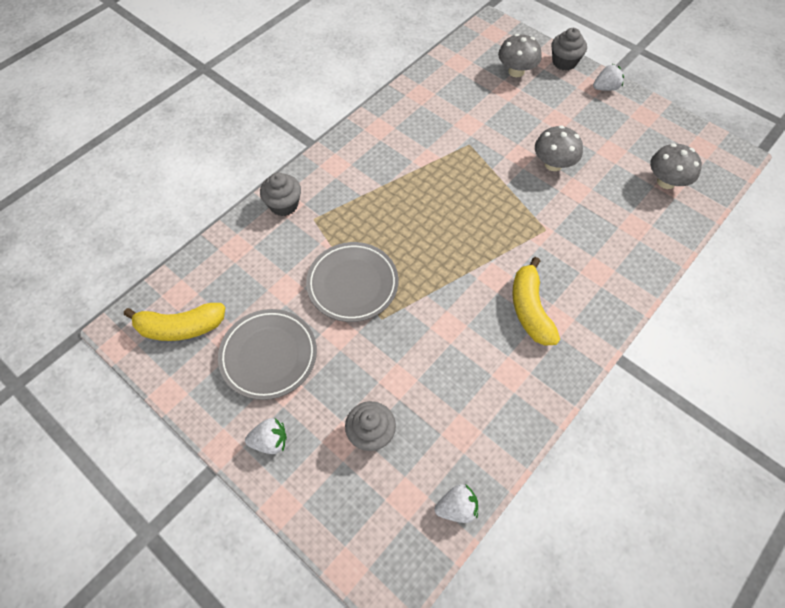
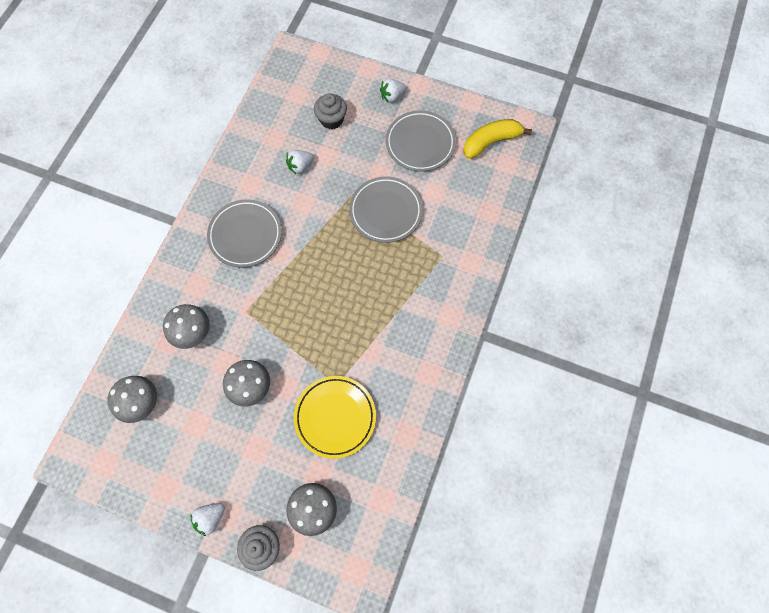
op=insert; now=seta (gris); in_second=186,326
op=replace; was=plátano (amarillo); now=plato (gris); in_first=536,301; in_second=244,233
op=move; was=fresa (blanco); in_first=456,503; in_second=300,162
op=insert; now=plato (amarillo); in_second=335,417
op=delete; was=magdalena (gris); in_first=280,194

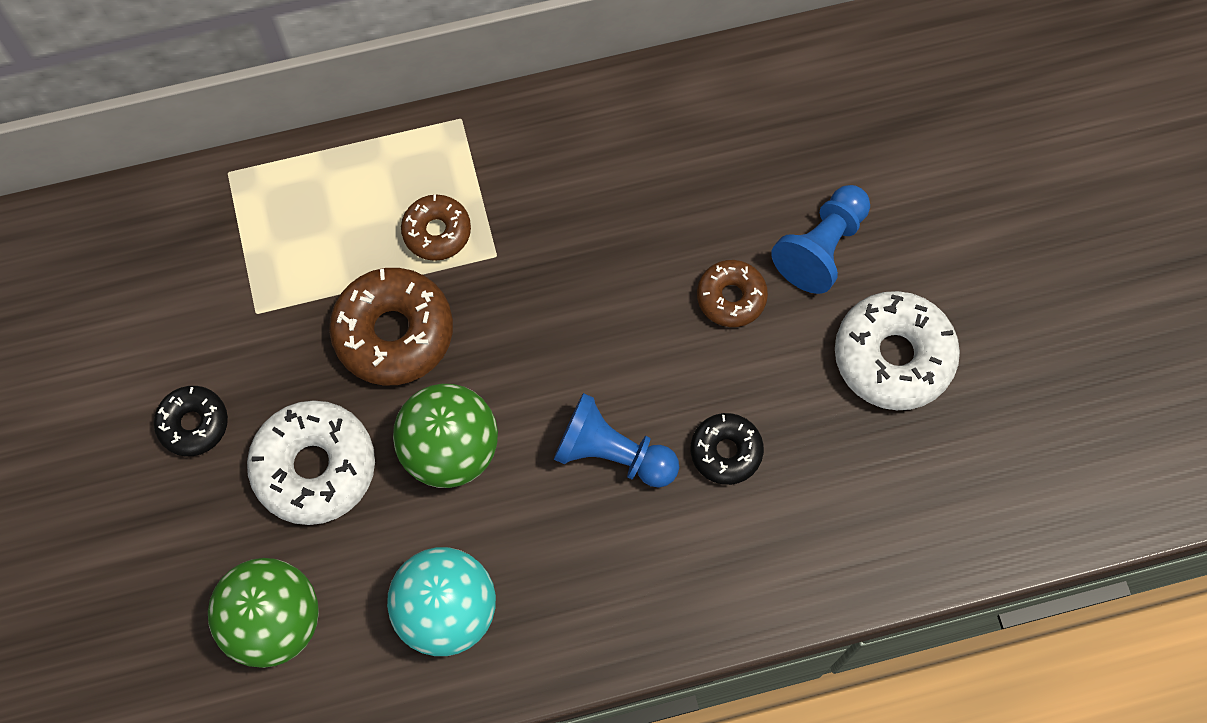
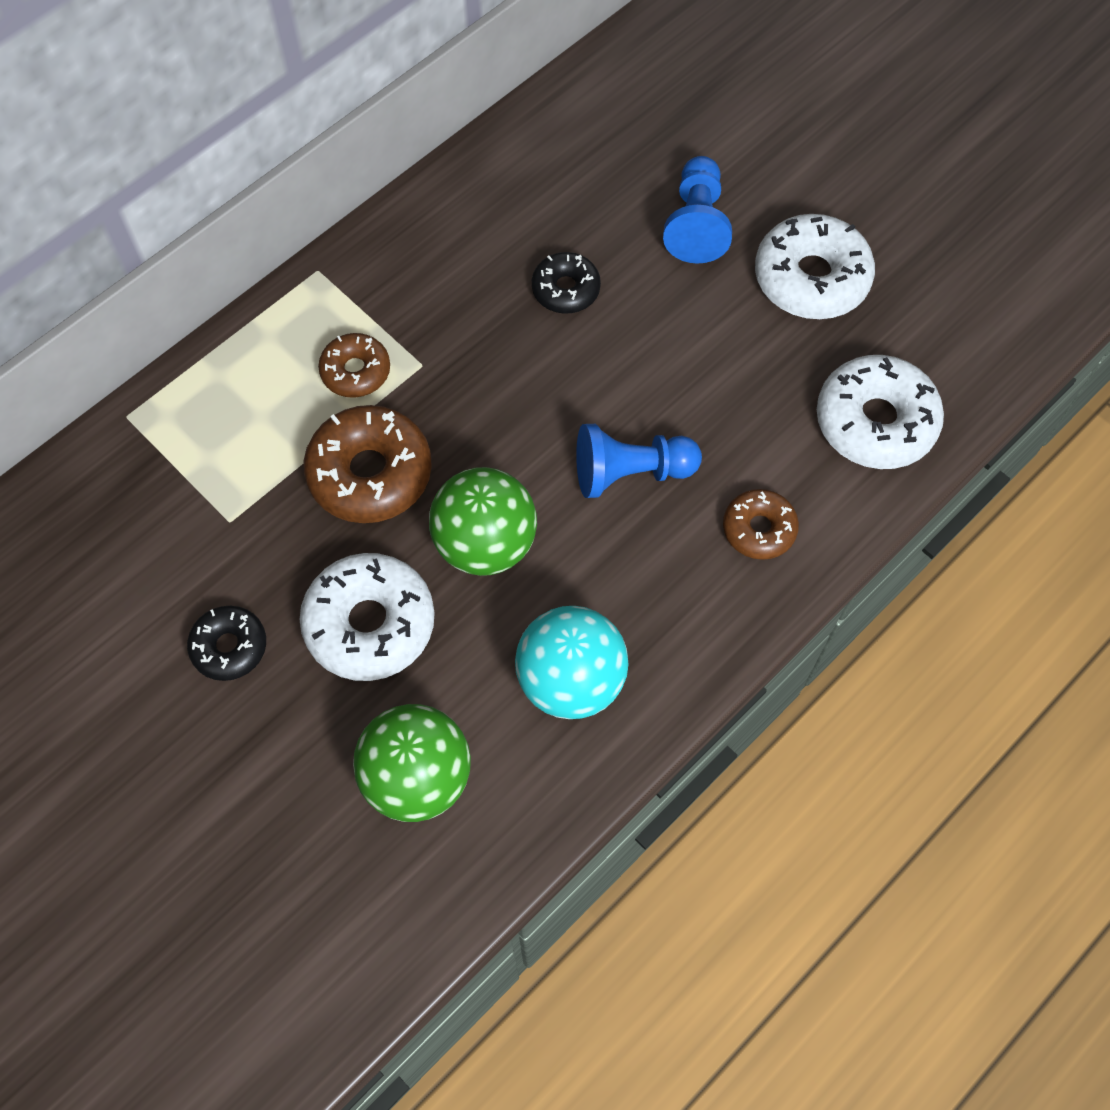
op=move; was=rosquilla (negro); in_first=727,449; in_second=566,283
op=move; was=rosquilla (marrón); in_first=732,293; in_second=761,524
op=insert; now=rosquilla (blanco); in_second=880,412

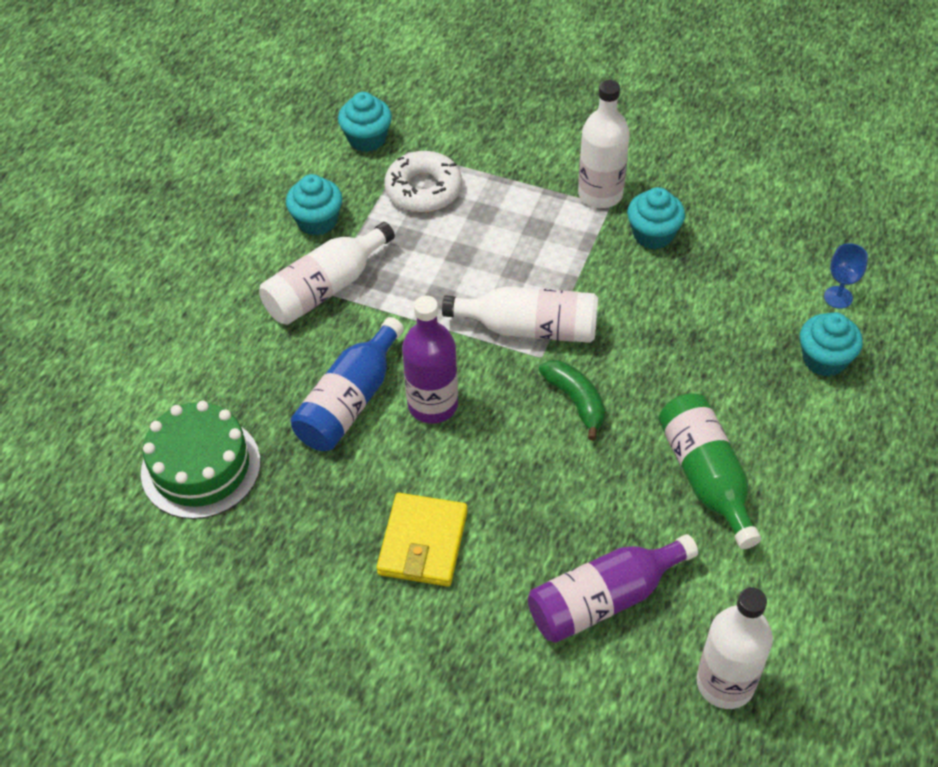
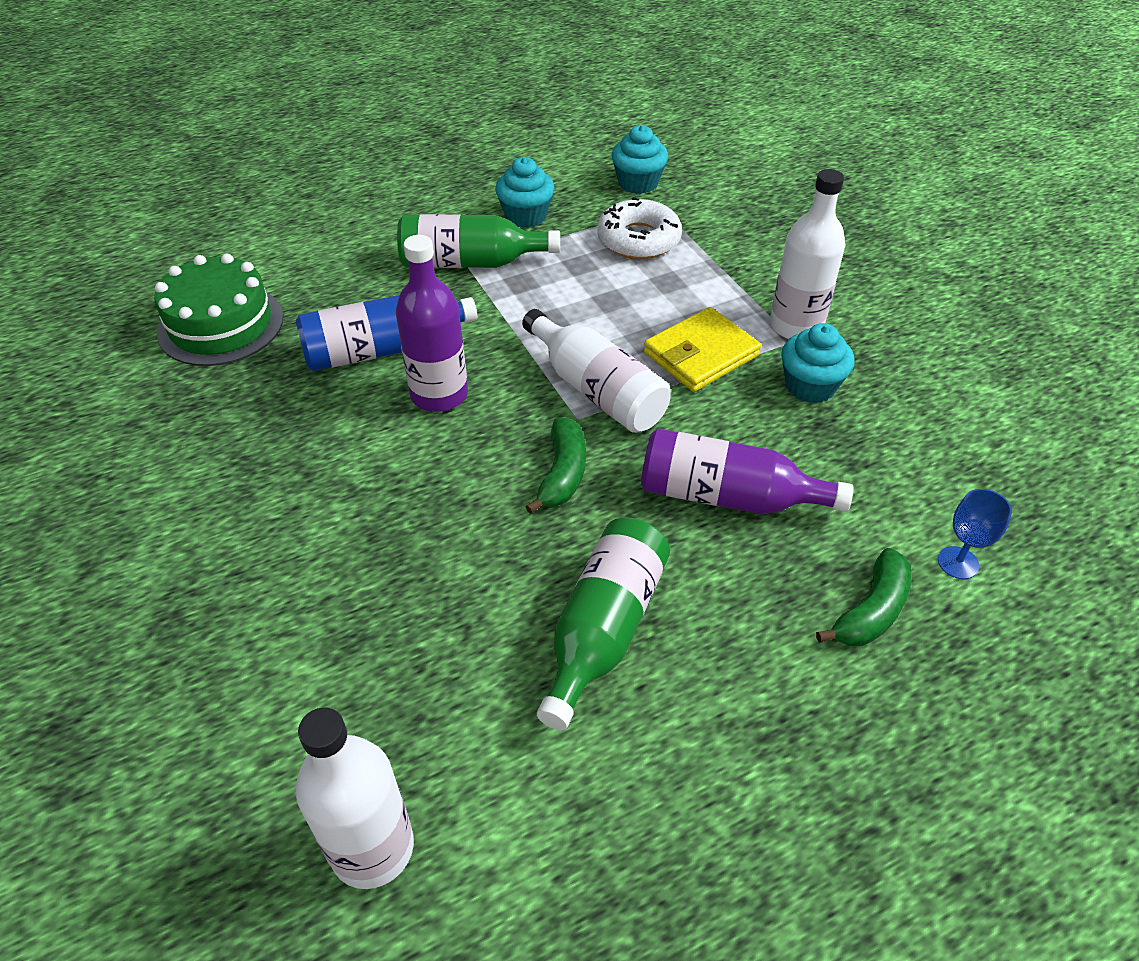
op=recolor; was=botella (blanco); now=botella (verde); in_first=327,273; in_second=478,241
op=move; was=botella (morado); in_first=613,588; in_second=747,471
op=move; was=cartera (amarillo); in_first=422,540; in_second=702,349
op=replace; was=magdalena (turquesa); now=plátano (verde); in_first=831,344; in_second=864,597

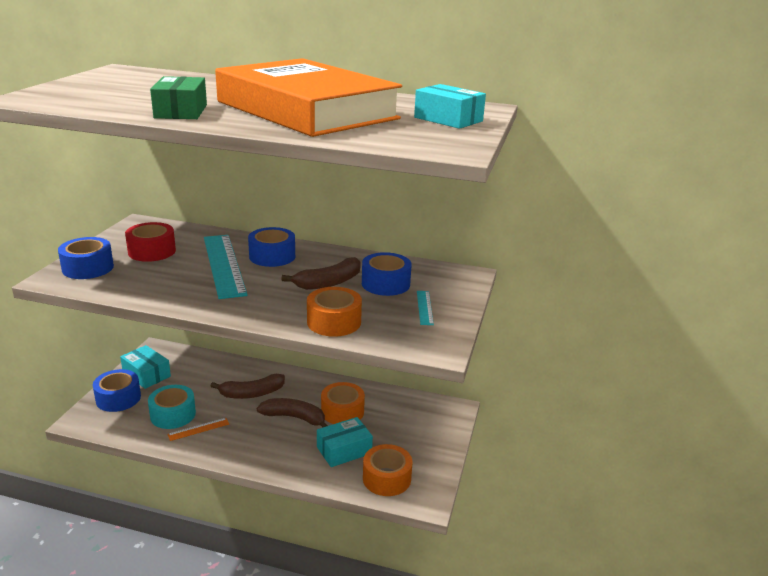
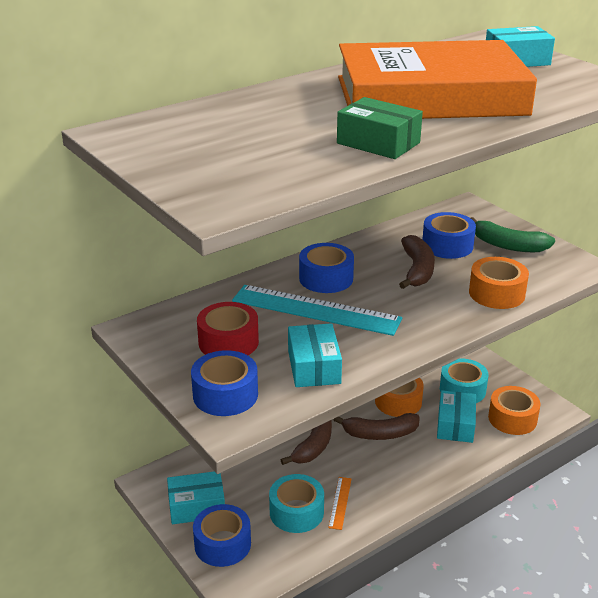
op=insert; now=caja (turquesa); in_second=315,355
op=rotate; was=plátano (marrón); in_first=292,413; in_second=377,426; clockwise=-150
op=insert; now=cinta adhesiva (turquesa); in_second=464,381
op=replace; was=regla (turquesa); now=plátano (verde); in_first=425,308; in_second=513,234

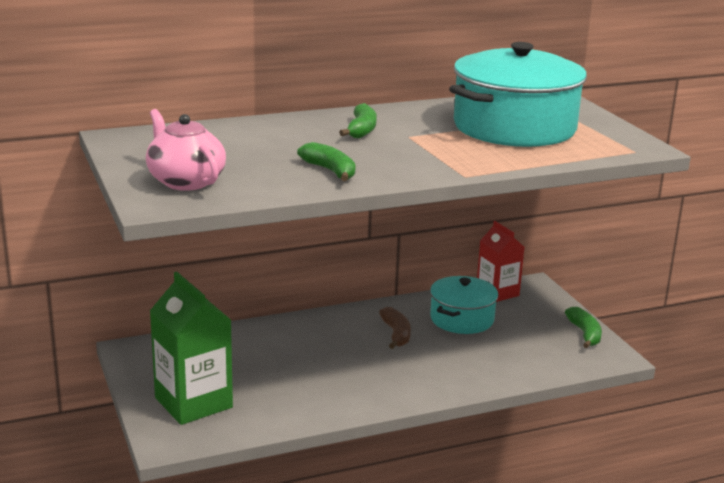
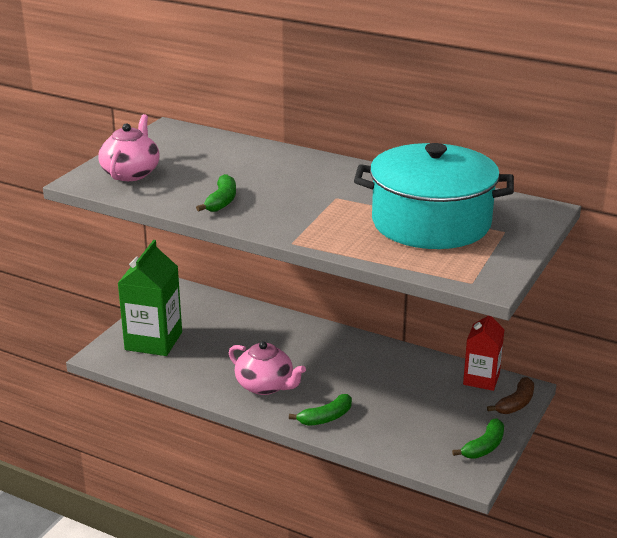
op=insert; now=tetera (rosa); in_second=267,368
op=move; was=plátano (verde); in_first=358,121; in_second=320,410
op=move; was=plátano (marrón); in_first=395,328; in_second=510,395
op=delete; was=olla (turquesa); in_first=464,305

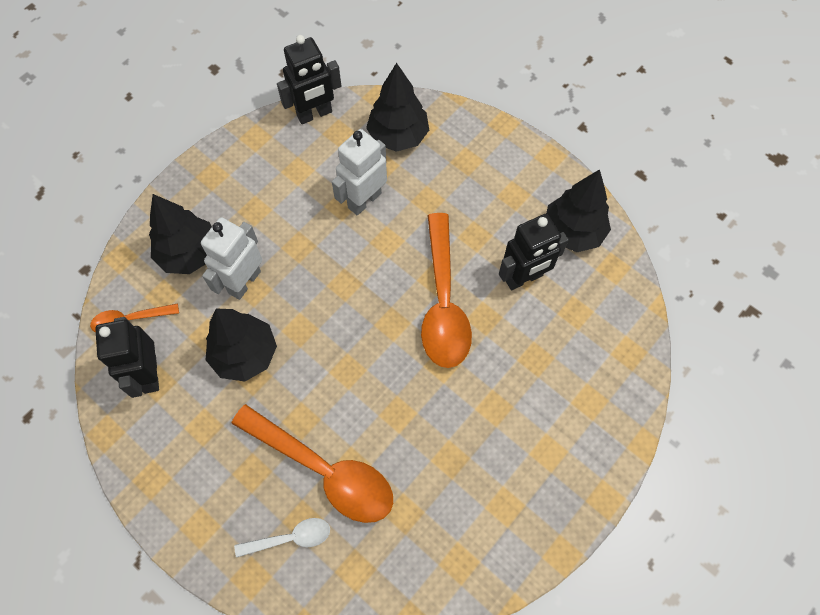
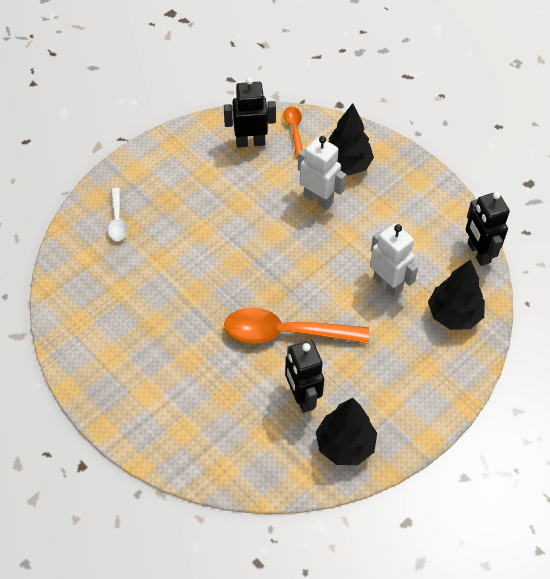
op=delete; was=árbol (negro); in_first=241,344
op=delete; was=cuchara (naranja); in_first=312,463

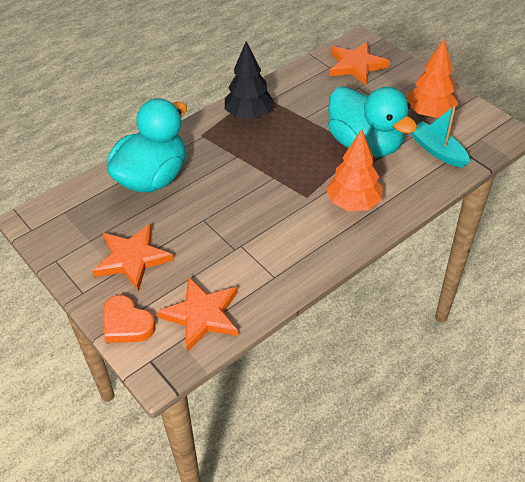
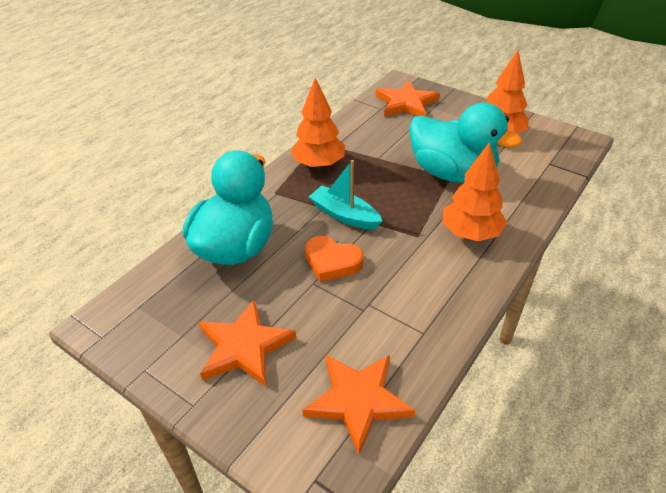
op=recolor; was=árbol (negro); now=árbol (naranja); in_first=249,80; in_second=318,123
op=move; was=corazón (naranja); in_first=129,319; in_second=334,259
op=move; was=barco (turquesa); in_first=440,136; in_second=345,194

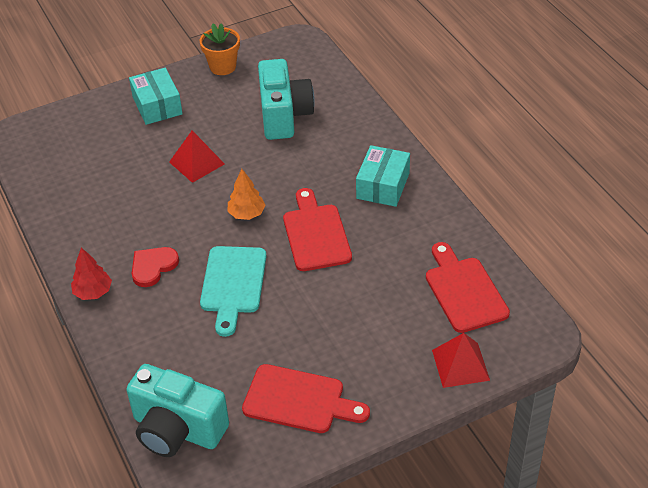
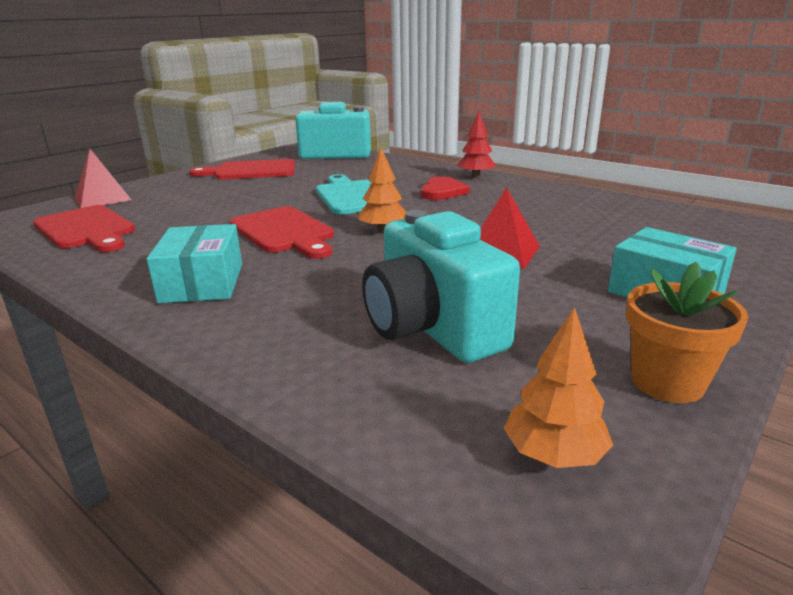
op=insert; now=árbol (naranja); in_second=558,387

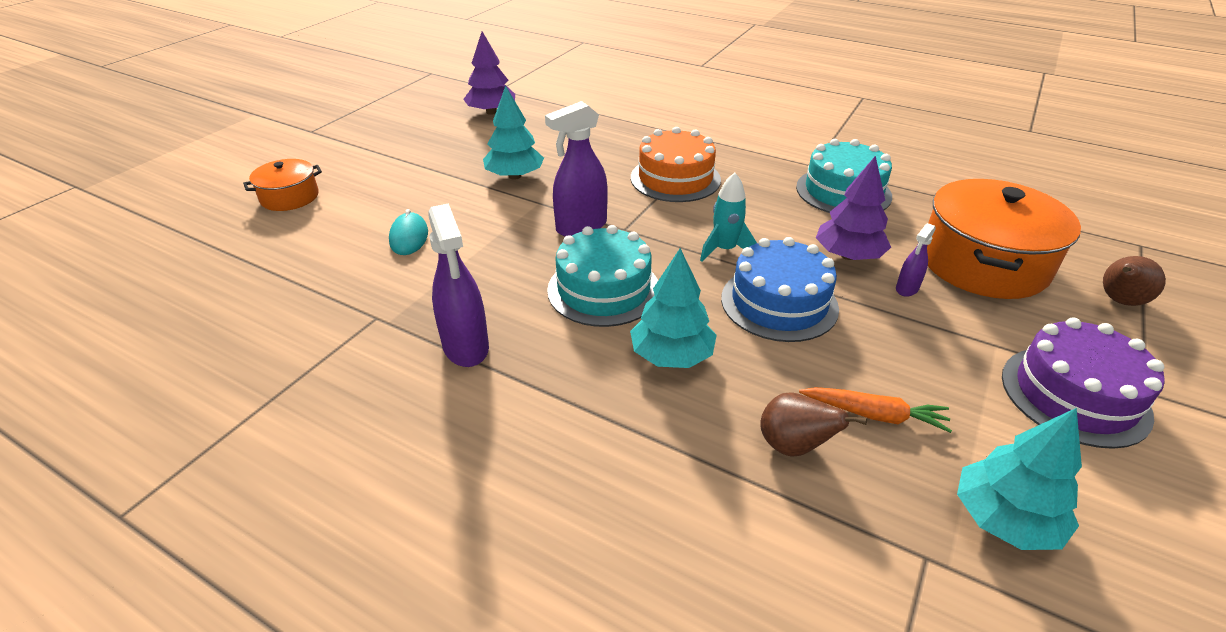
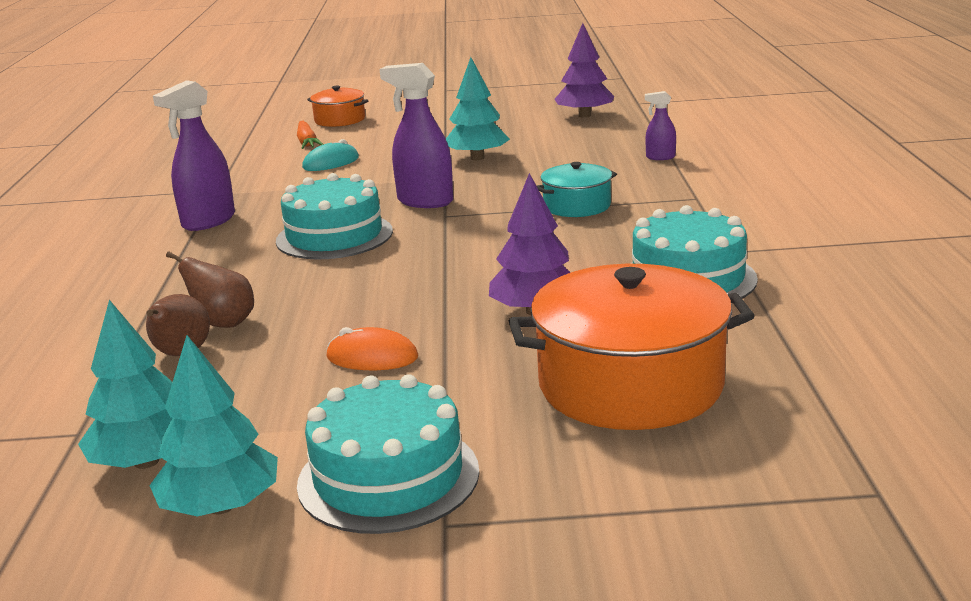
op=move; was=árbol (turquesa); in_first=673,308; in_second=213,426
op=move; was=pera (marrón); in_first=1134,281; in_second=210,289
op=move; was=zanahoria (naranja); in_first=875,410; in_second=310,135
op=recolor; was=tarta (morado); now=tarta (turquesa); in_first=1083,383; in_second=388,454
op=insert; now=ratón (naranja); in_second=372,348
op=replace; was=tarta (naranja); now=olla (turquesa); in_first=676,164; in_second=577,189
op=move; was=pulverizador (morado); in_first=916,260; in_second=660,125
op=delete; was=cohete (turquesa); in_first=728,217
op=delete; was=tarta (azul); in_first=780,289

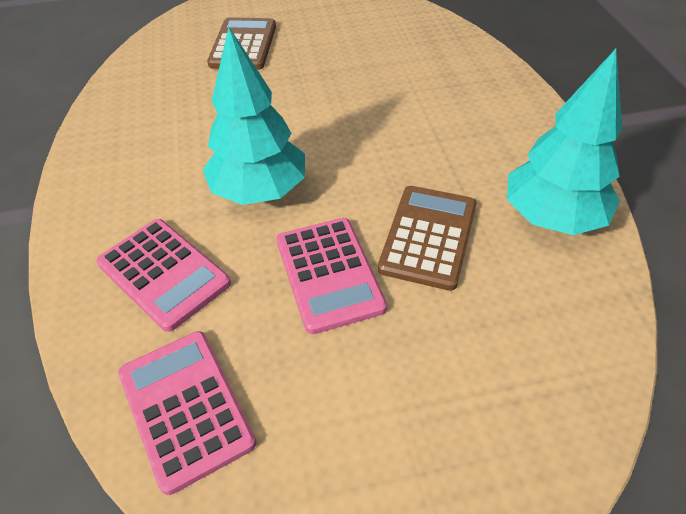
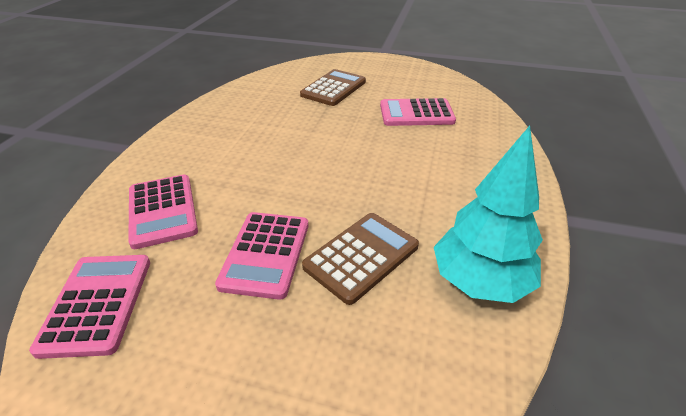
op=insert; now=calculadora (rosa); in_second=418,112
op=delete; was=árbol (turquesa); in_first=254,116

